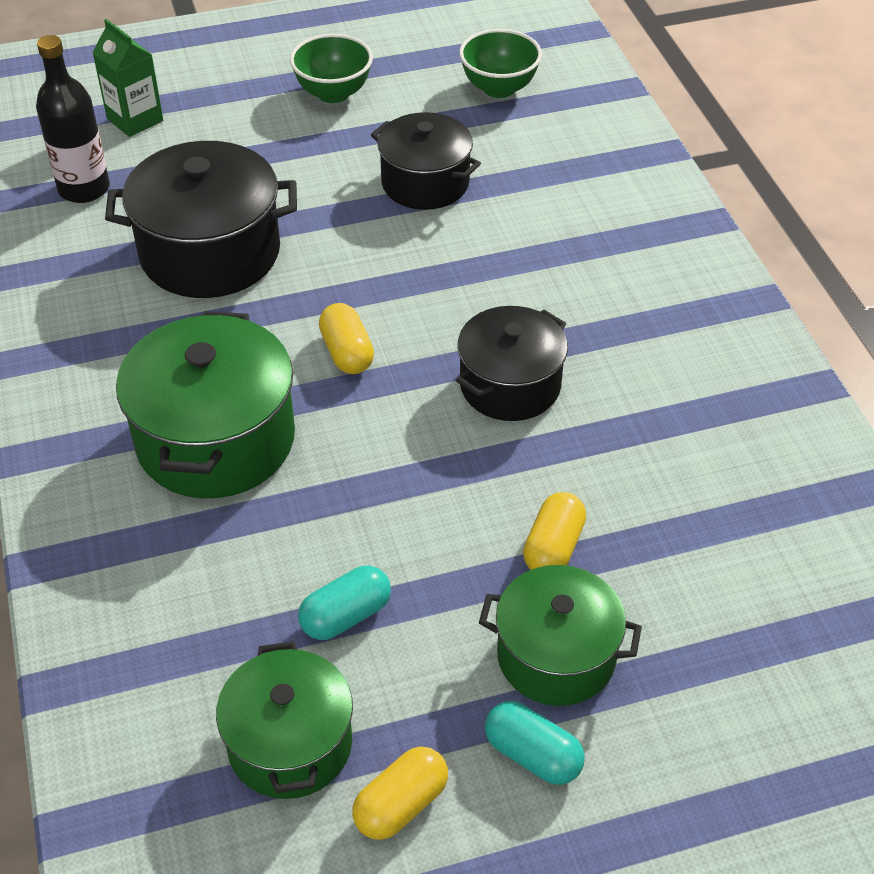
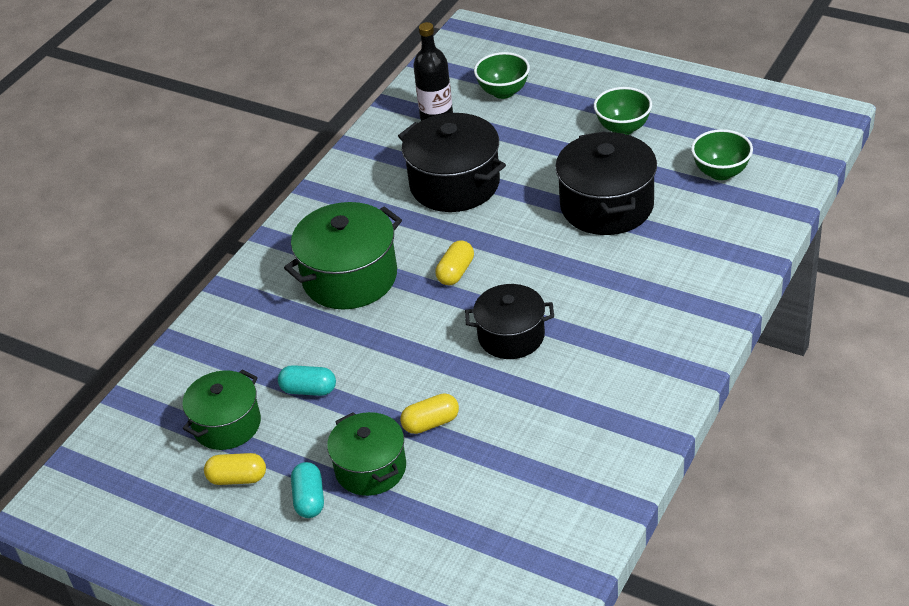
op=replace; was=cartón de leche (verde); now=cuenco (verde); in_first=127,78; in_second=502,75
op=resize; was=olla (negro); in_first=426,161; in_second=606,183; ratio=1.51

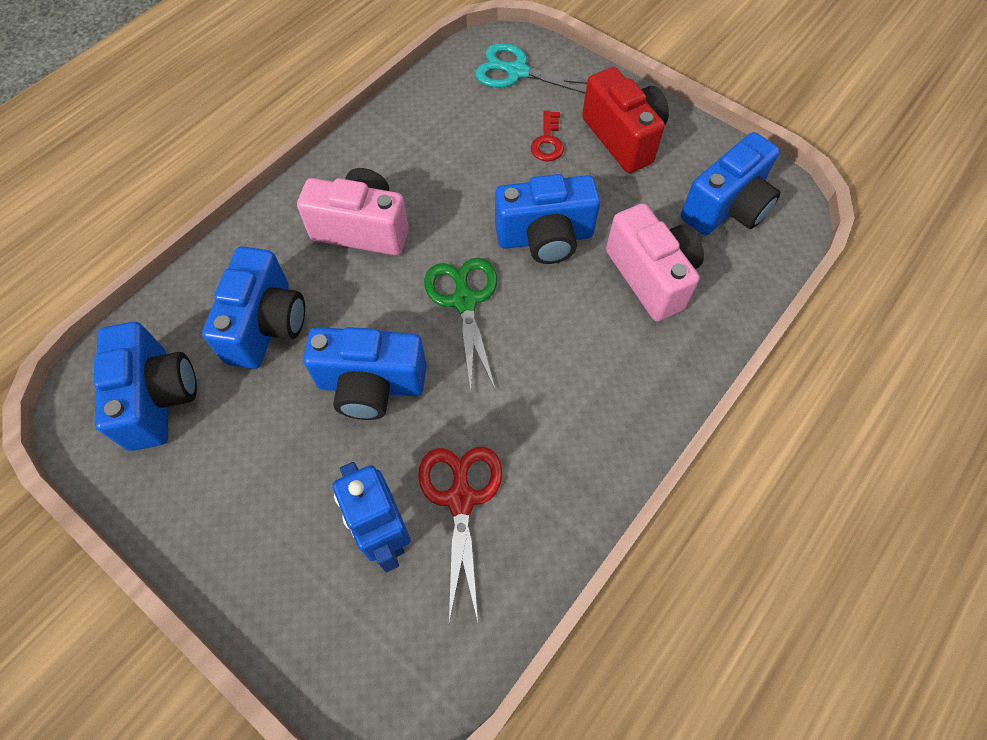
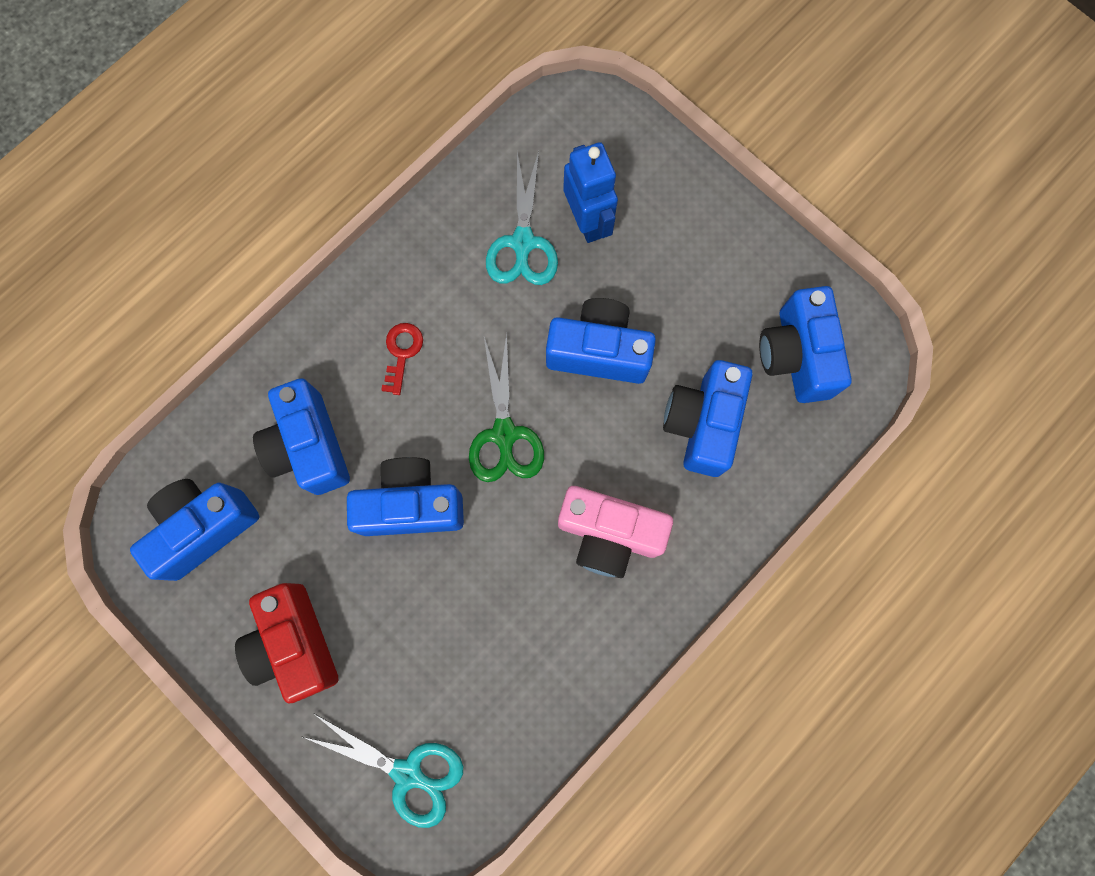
op=recolor; was=cámara (rosa); now=cámara (azul); in_first=655,262; in_second=301,436
op=move; was=llave (rojo); in_first=547,136; in_second=402,359
op=recolor; was=tijeras (rojo); now=tijeras (turquesa); in_first=460,534; in_second=522,218

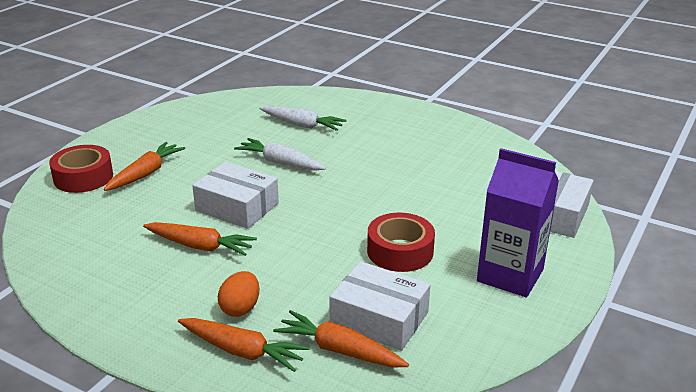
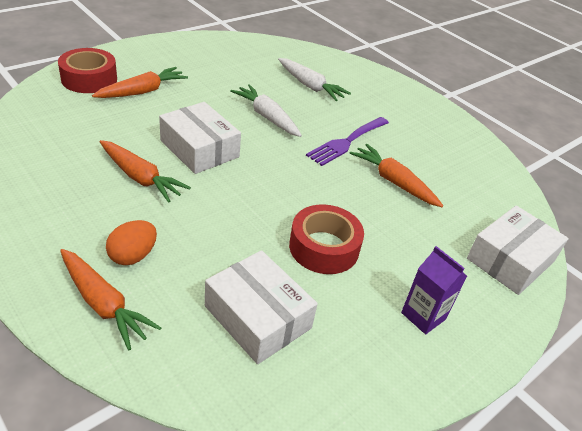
op=insert; now=tenedor (morado); in_second=347,141
op=move; was=zanahoria (naranja); in_first=341,339; in_second=396,175
op=resize; was=cartón de leche (morado); in_first=518,222; in_second=434,290; ratio=0.56

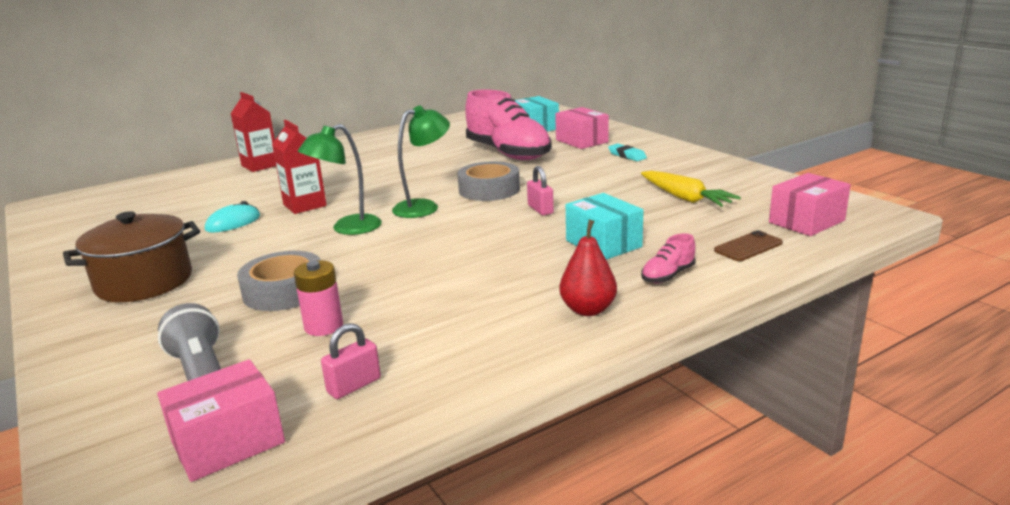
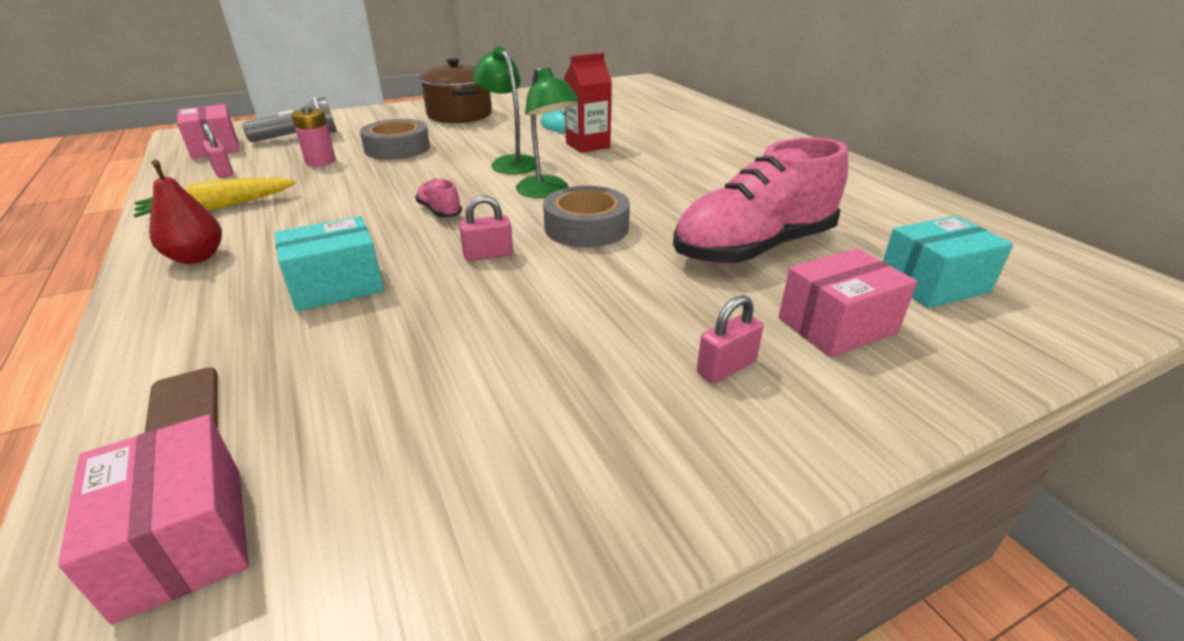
op=move; was=zanahoria (amarillo); in_first=691,189; in_second=214,198
op=move; was=zapato (rosa); in_first=668,258; in_second=438,198
op=replace; was=goma de borrar (turquesa); now=candado (rosa); in_first=627,152; in_second=730,339
op=delete; was=cartón de leche (rojo); in_first=253,132

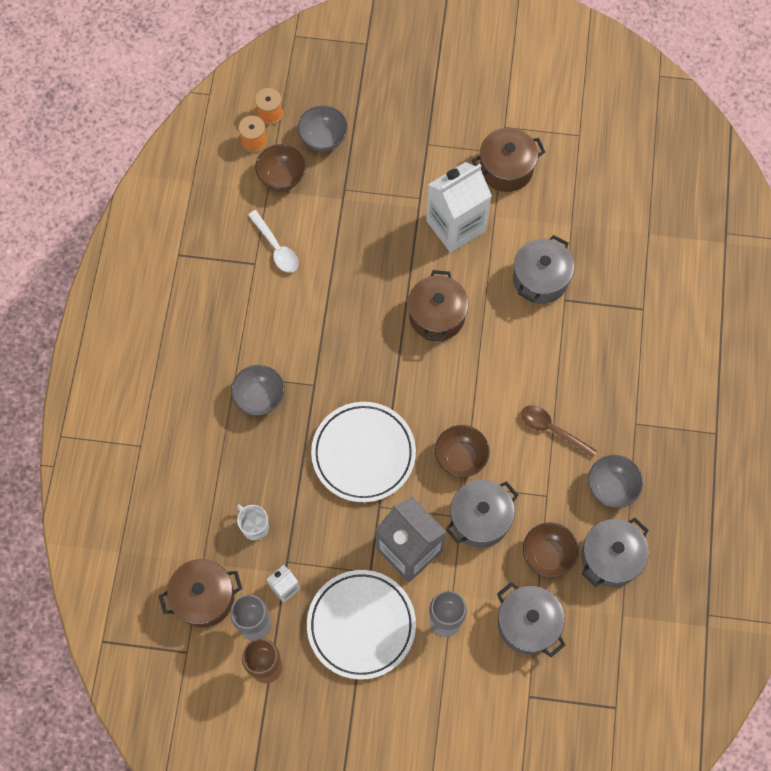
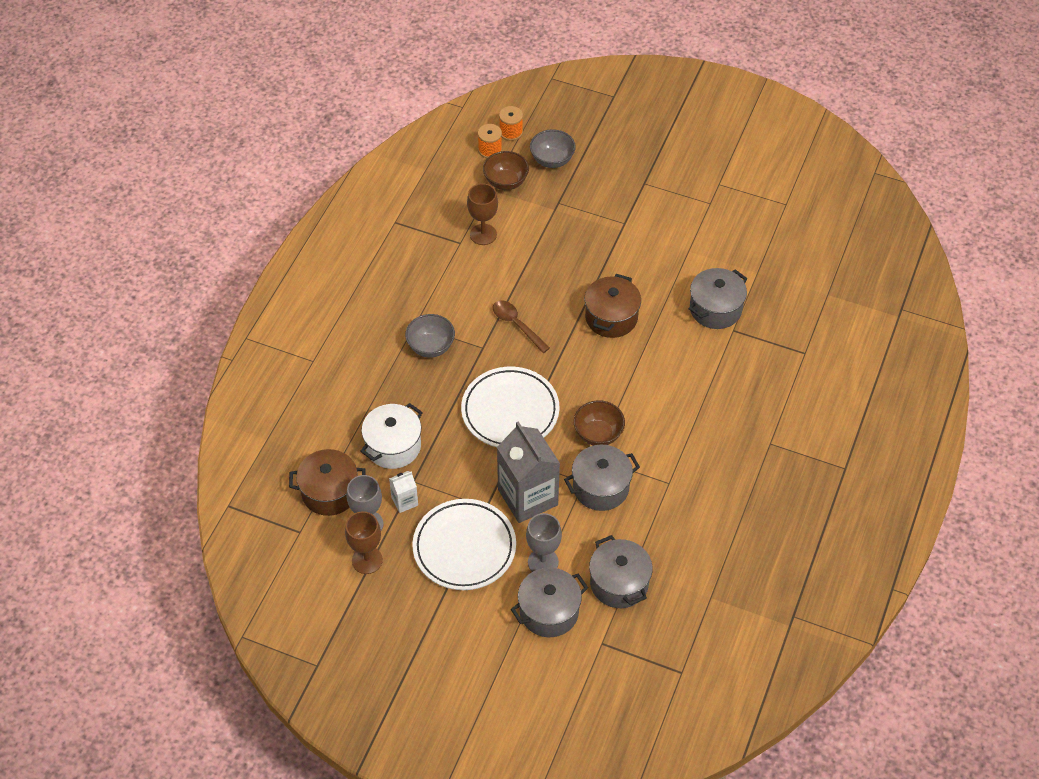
op=replace; was=taza (blanco); now=olla (blanco); in_first=253,522; in_second=391,436
op=replace; was=cuchara (blanco); now=copa (marrón); in_first=273,241; in_second=482,214
op=move; was=cuchara (marrón); in_first=559,432; in_second=521,326
op=move; was=olla (gris); in_first=615,552; in_second=549,602
op=delete; was=cartón de leche (blanco); in_first=459,207
op=delete; was=olla (marrón); in_first=508,160
op=delete; was=cuenco (marrón); in_first=551,550
op=delete; was=cuenco (gris); in_first=615,481

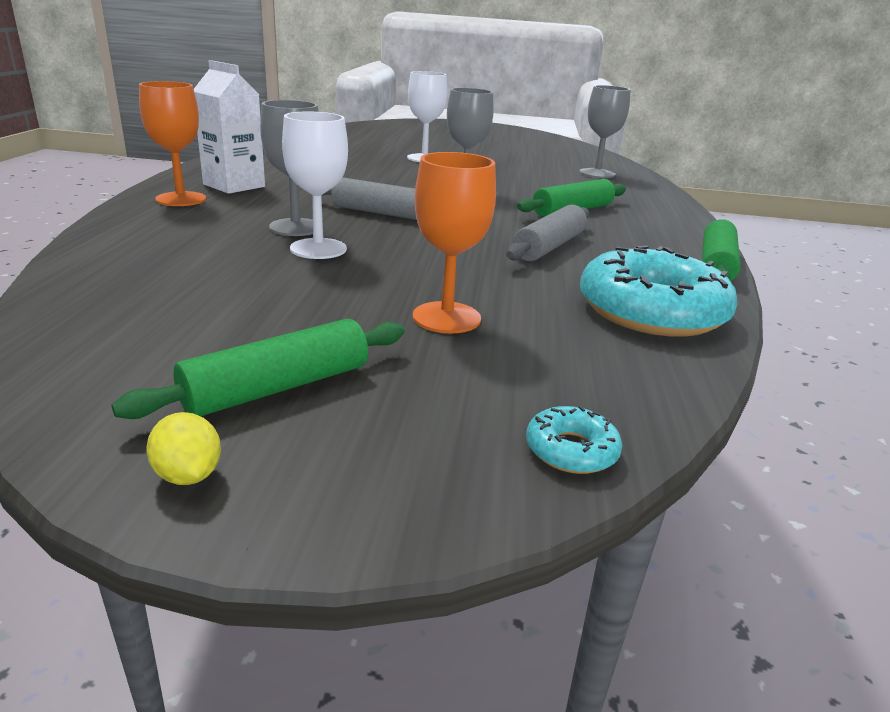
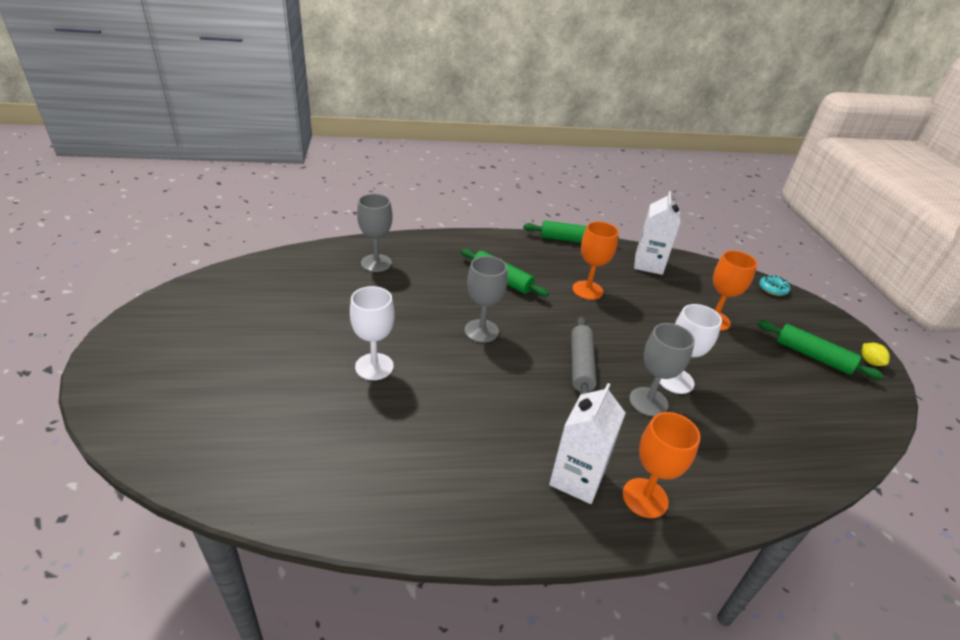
op=replace; was=rodillo (gris); now=copa (naranja); in_first=547,233; in_second=595,260
op=replace; was=rosquilla (turquesa); now=cartón de leche (blanco); in_first=659,291; in_second=657,233
op=rotate; was=limón (amarillo); in_first=183,448; in_second=876,354; clockwise=-60

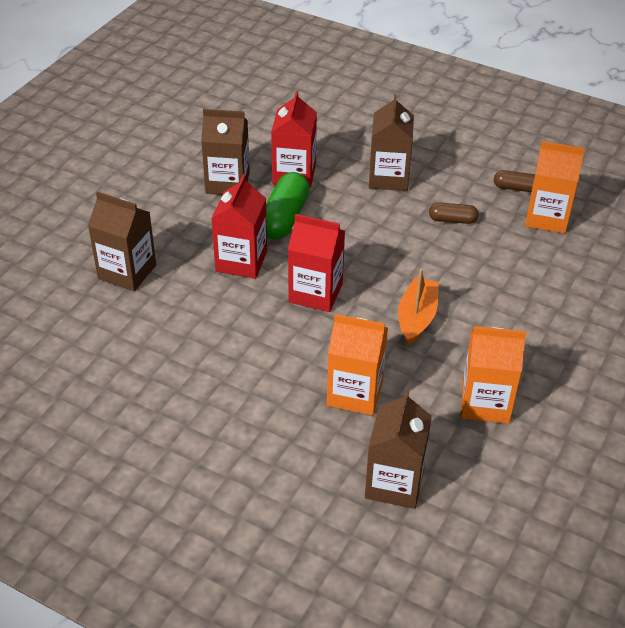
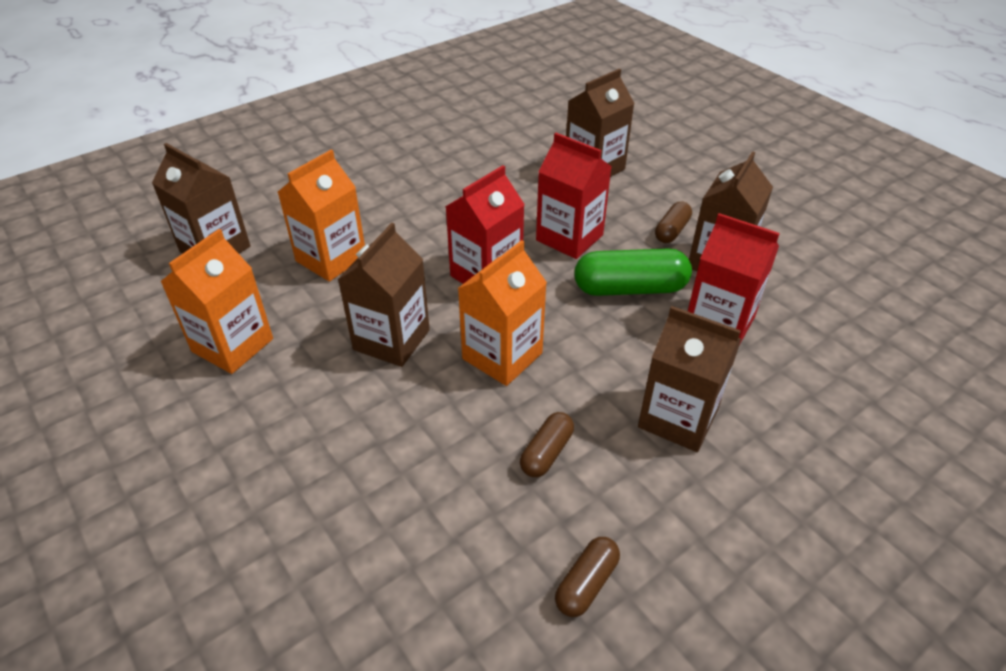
op=replace; was=barco (naranja); now=cartón de leche (marrón); in_first=418,307; in_second=384,295
op=move; was=cartón de leche (naranja); in_first=555,187; in_second=502,313
op=rotate; was=cápsula (verde); in_first=288,206; in_second=633,272; clockwise=-45
op=insert; now=cápsula (marrón); in_second=673,222

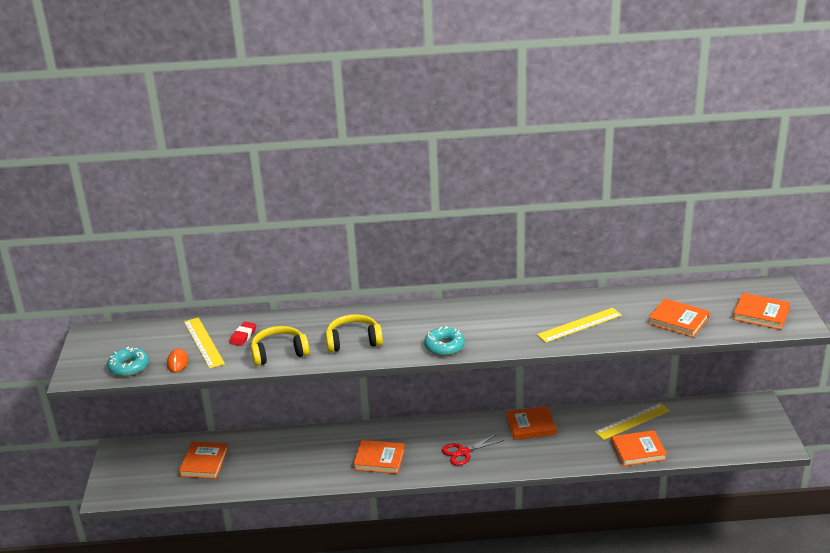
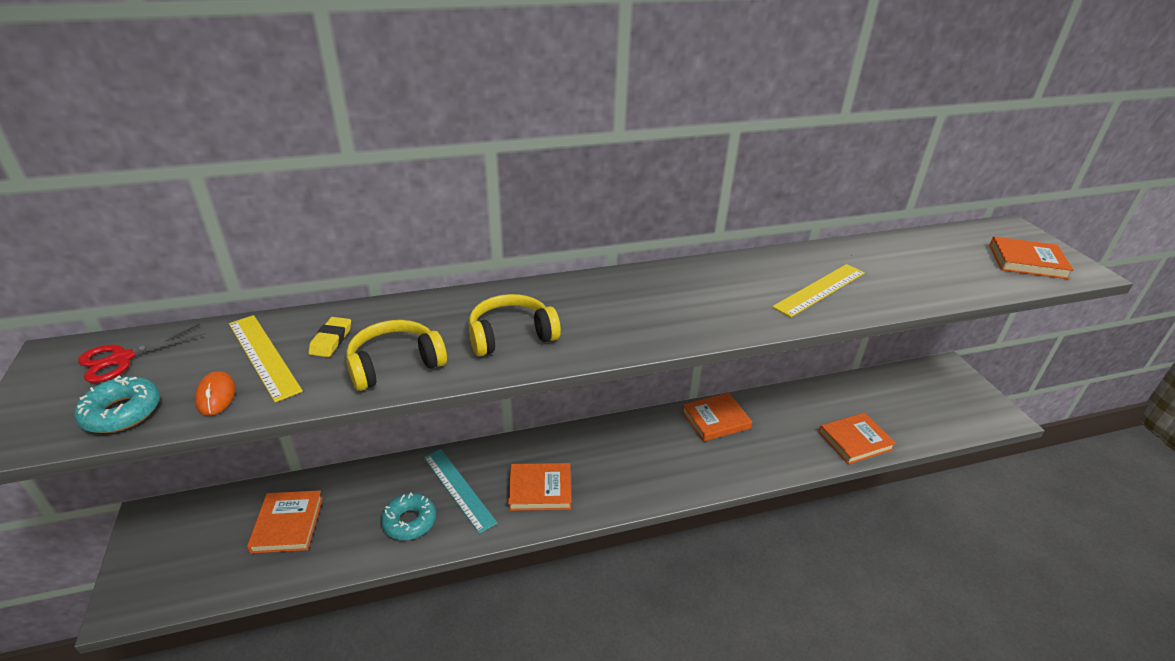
op=move; was=tijeras (rojo); in_first=473,450; in_second=142,353
op=recolor; was=goma de borrar (rojo); now=goma de borrar (amarillo); in_first=243,334; in_second=329,337
op=move; was=rosquilla (turquesa); in_first=444,341; in_second=408,516
op=insert; now=regla (turquesa); in_second=461,491
op=delete; was=regla (amarillo); in_first=632,421
op=delete; was=libro (naranja); in_first=678,318

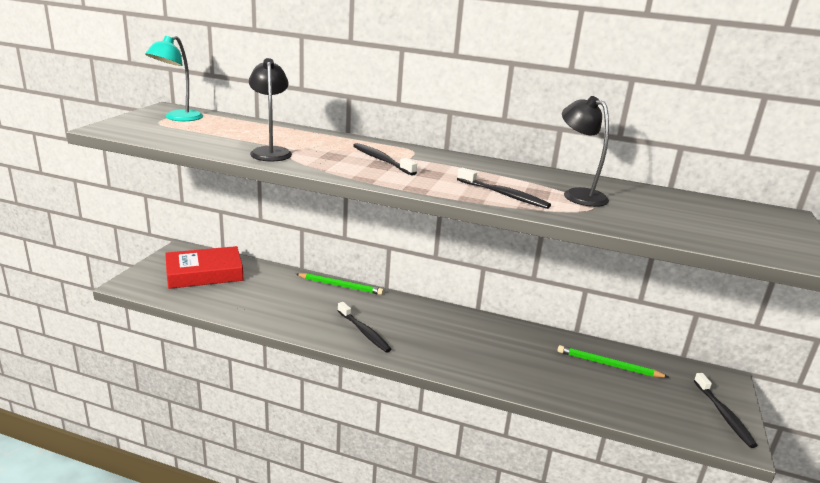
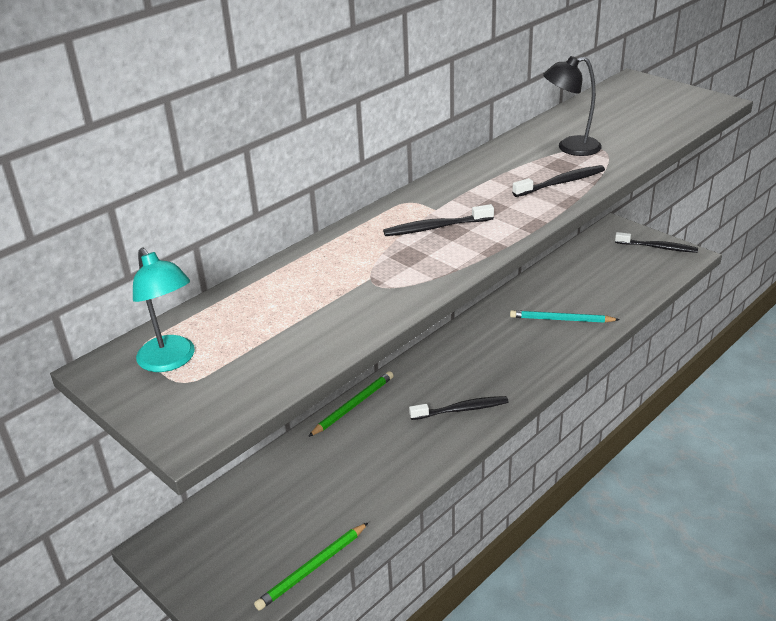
op=move; was=lápiz (verde); in_first=612,361; in_second=311,566
op=insert; now=lápiz (turquesa); in_second=565,316
op=delete; was=libro (rojo); in_first=204,267
op=delete; was=lámpara (negro); in_first=270,110

